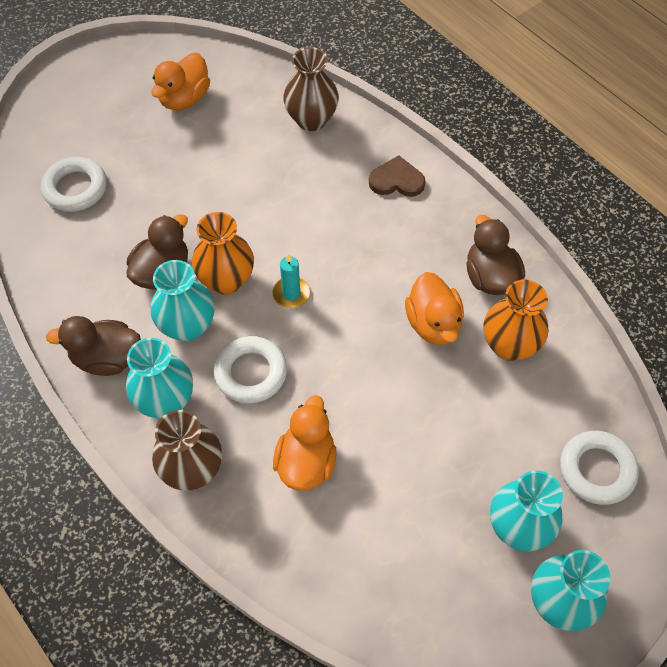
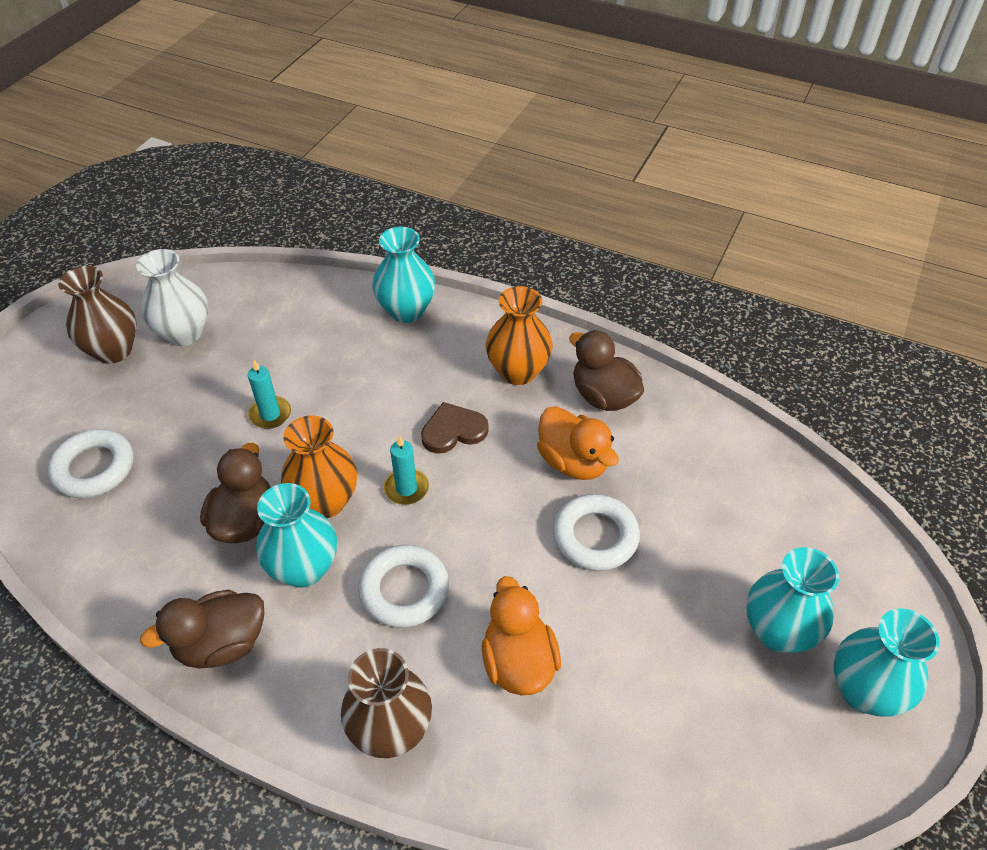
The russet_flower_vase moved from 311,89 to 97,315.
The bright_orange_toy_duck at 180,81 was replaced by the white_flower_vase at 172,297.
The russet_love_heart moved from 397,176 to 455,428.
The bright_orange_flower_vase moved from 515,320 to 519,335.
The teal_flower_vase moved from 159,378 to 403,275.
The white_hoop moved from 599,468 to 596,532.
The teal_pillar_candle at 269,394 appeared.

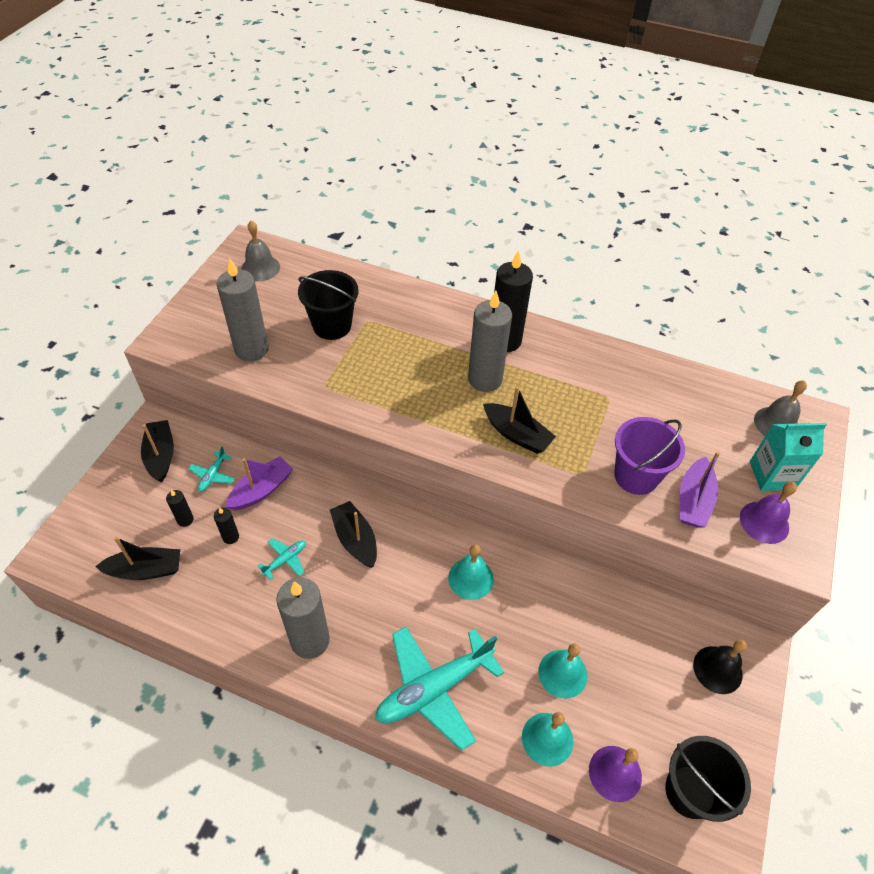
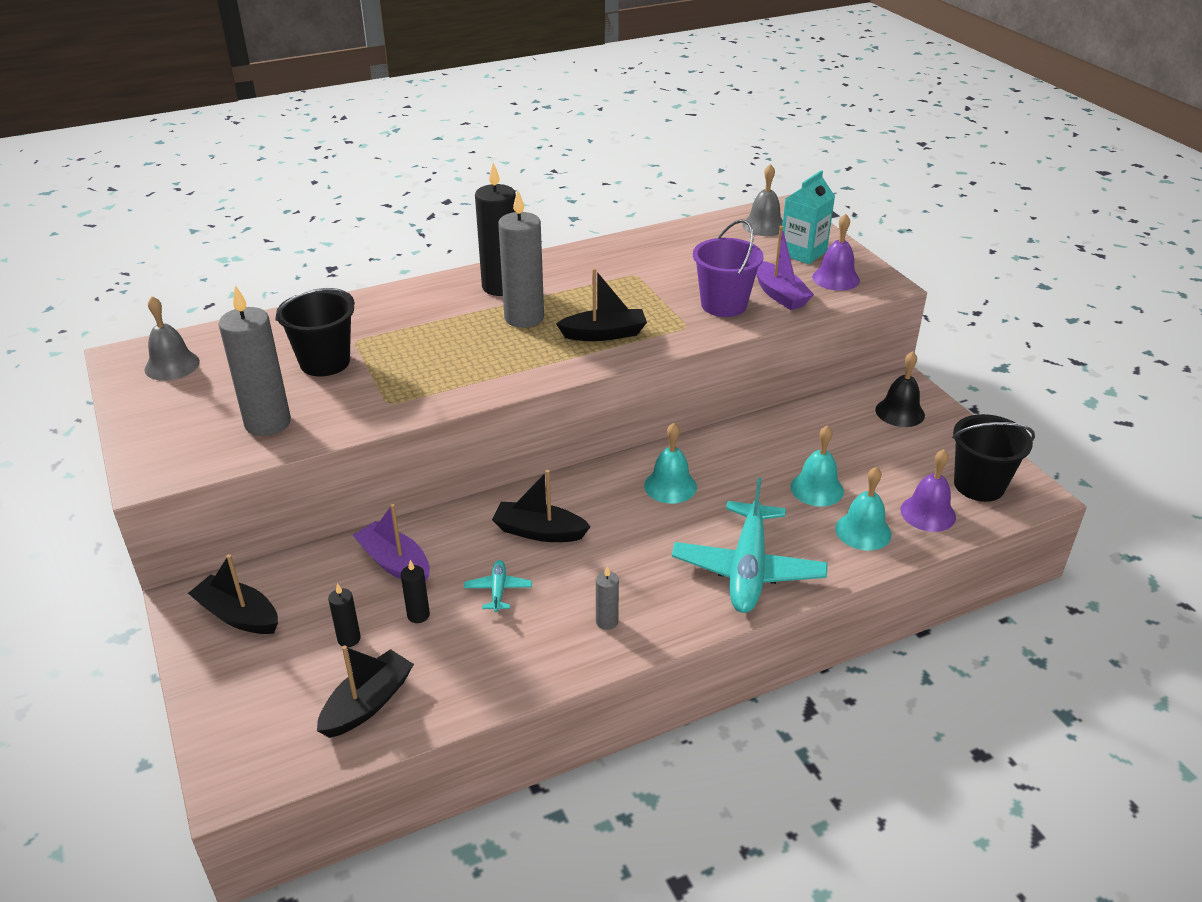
The teal_aeroplane at 211,469 disappeared.
The purple_toy_boat at 259,483 turned 45 degrees counterclockwise.
The gray_pillar_candle at 303,618 changed to 0.46 times the size.

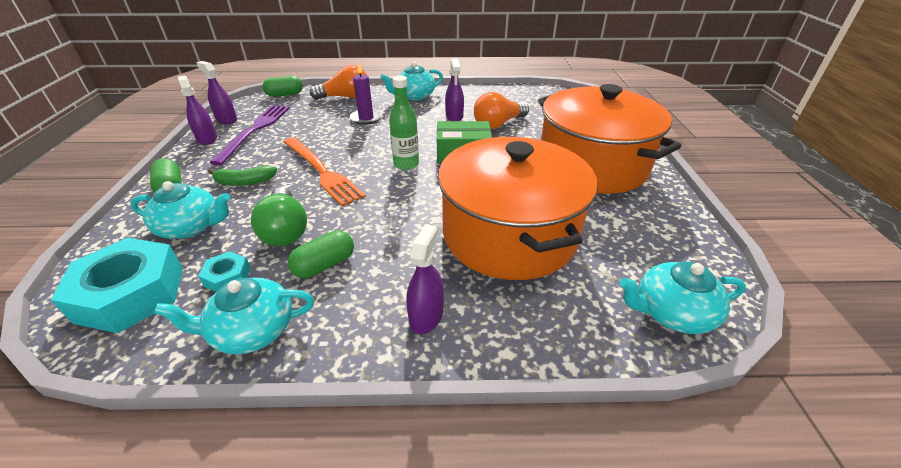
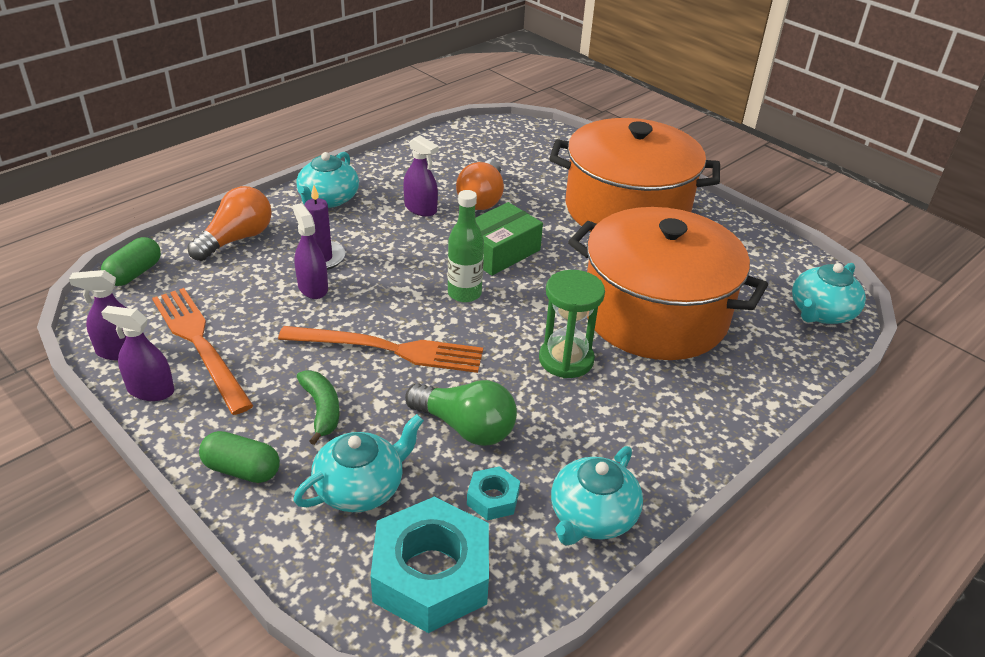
The purple_dinner_fork at 249,135 became the bright_orange_dinner_fork at 203,351.
The green_toy_banana at 242,176 turned 60 degrees counterclockwise.
The purple_spray_bottle moved from 425,279 to 310,251.
The green_pill at 321,254 disappeared.
The green_hourglass at 572,324 appeared.

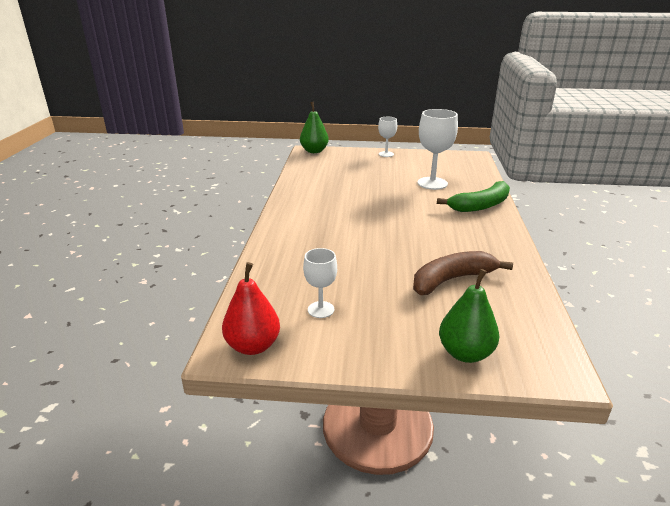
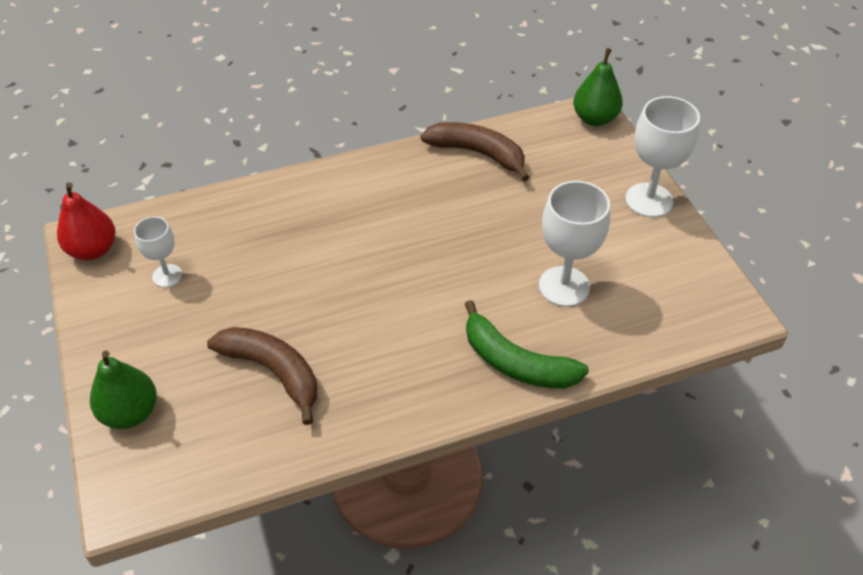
The white_chalice at 387,137 changed to 1.72 times the size.
The russet_toy_banana at 475,151 appeared.

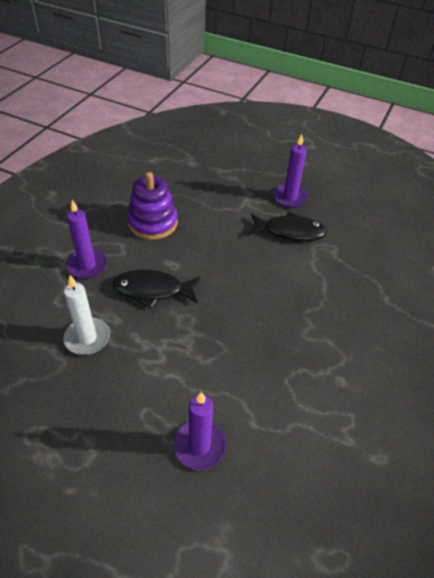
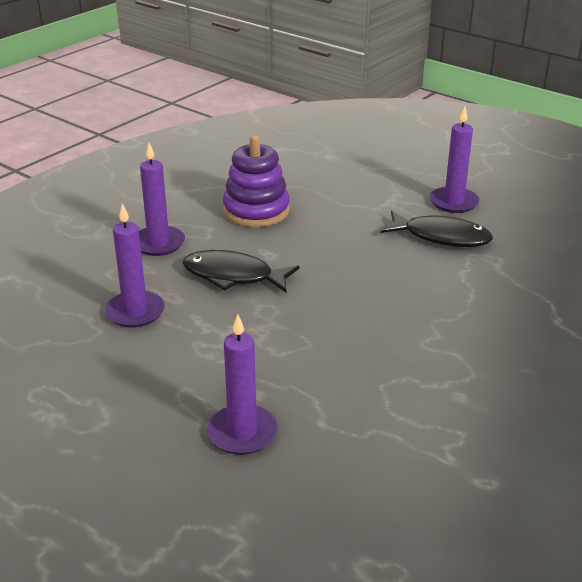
The white_pillar_candle at 86,315 became the purple_pillar_candle at 135,265.

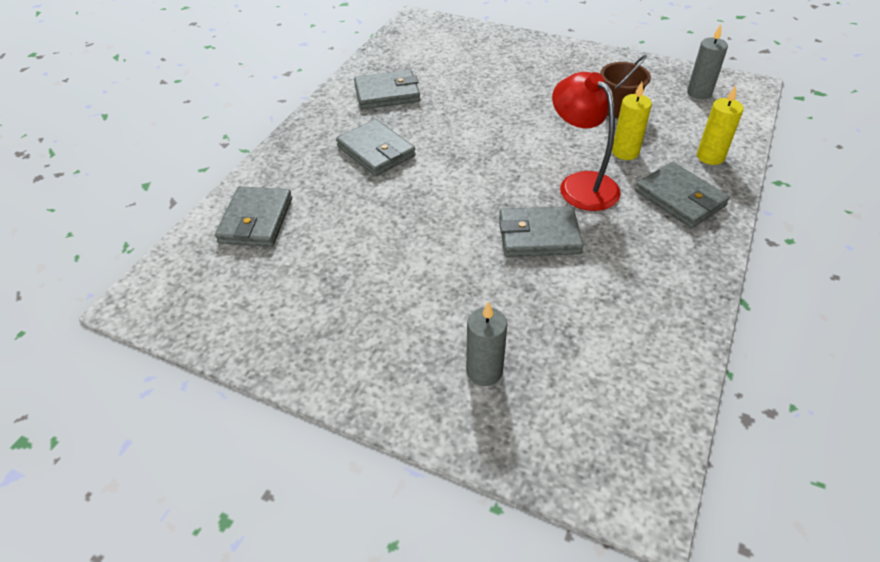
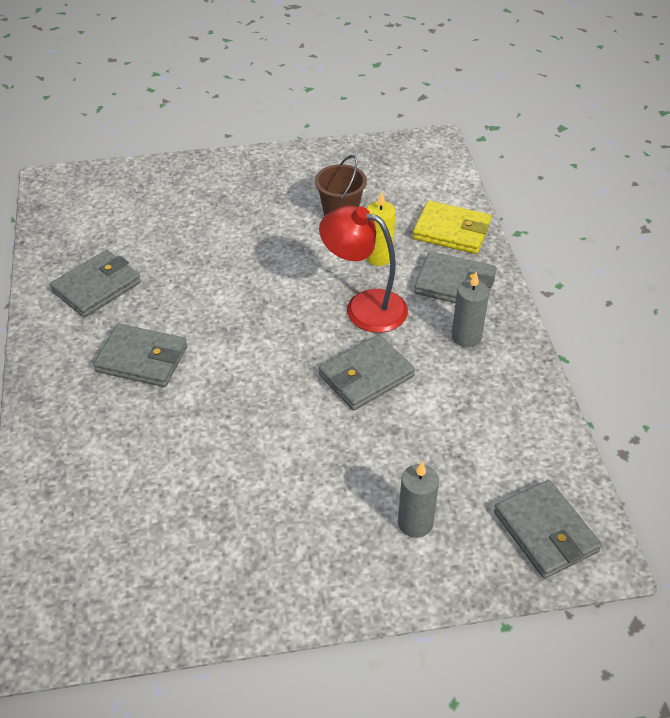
The gray_pillar_candle moved from 707,61 to 470,309.
The bright_yellow_pillar_candle at 720,125 was replaced by the bright_yellow_billfold at 451,227.
The gray_billfold moved from 253,216 to 548,529.

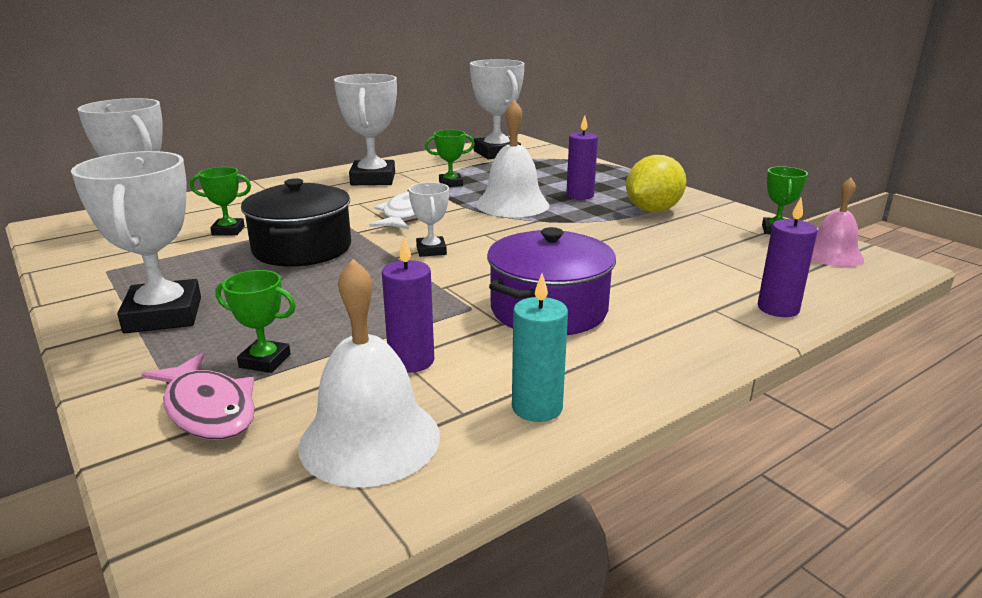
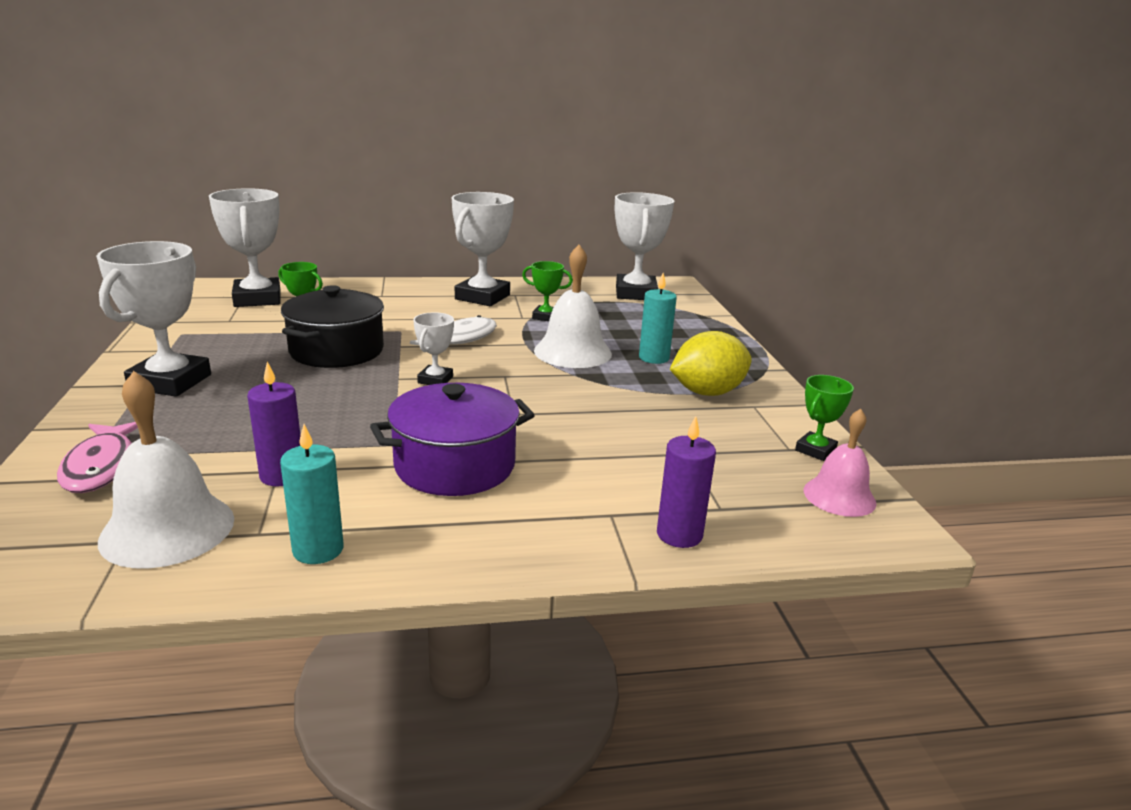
The purple_pillar_candle at 582,157 became the teal_pillar_candle at 658,318.
The green_prize_cup at 255,321 disappeared.

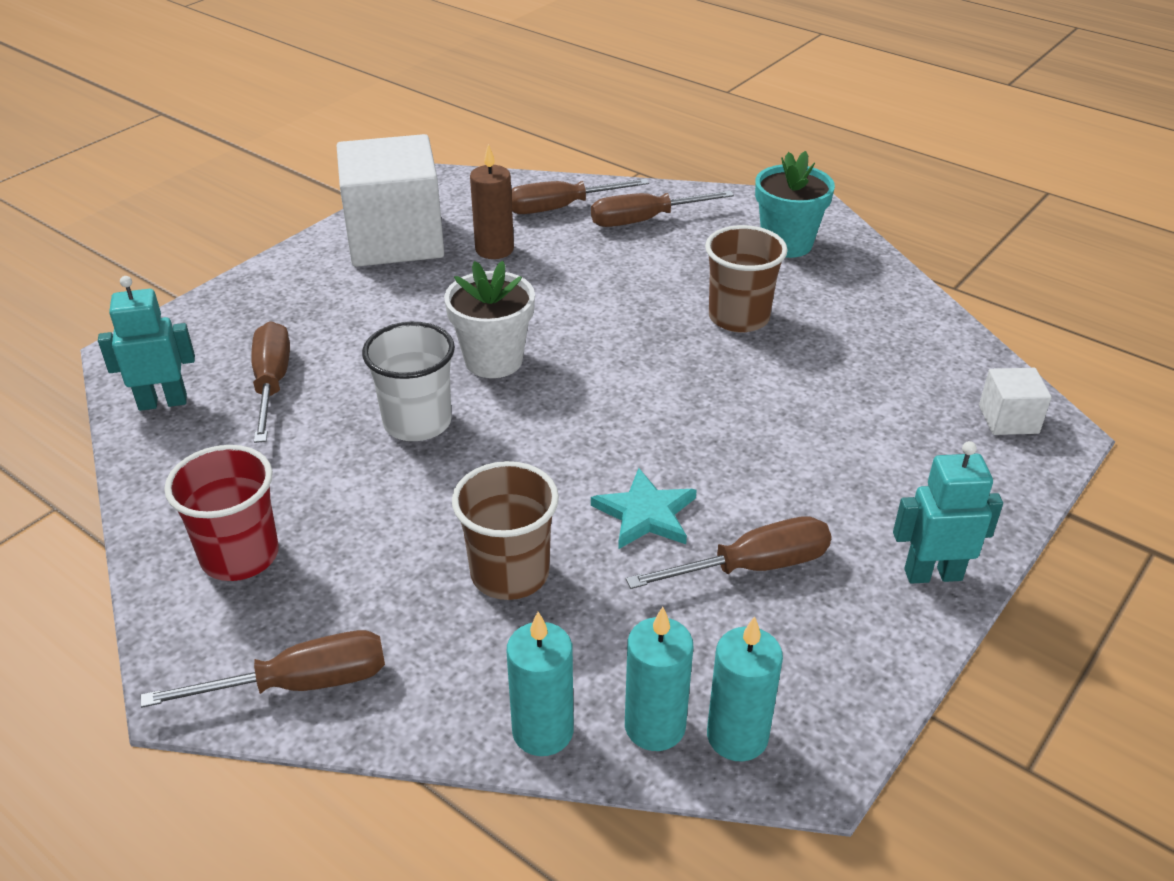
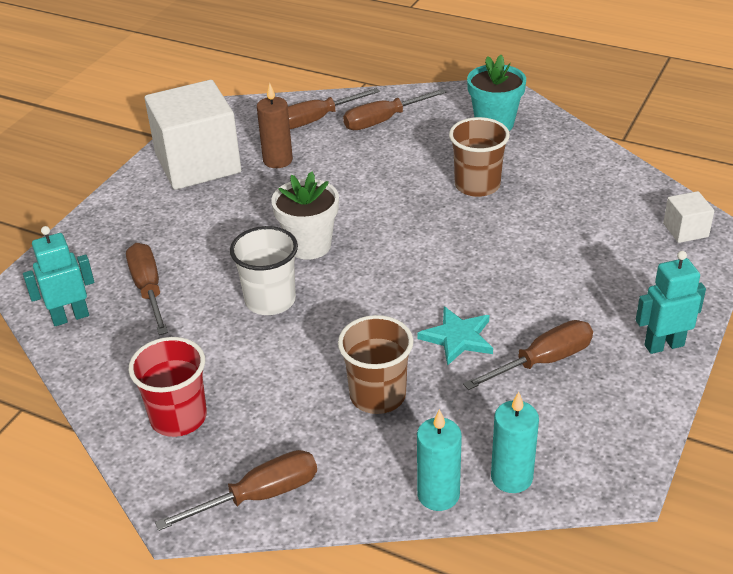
The teal_pillar_candle at 745,689 disappeared.

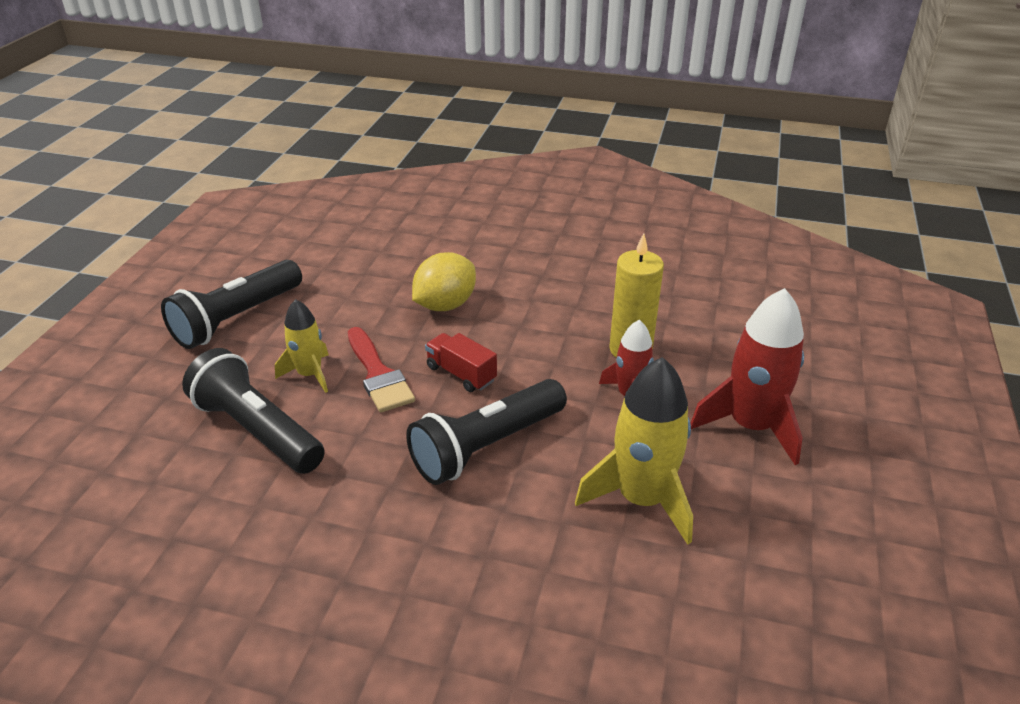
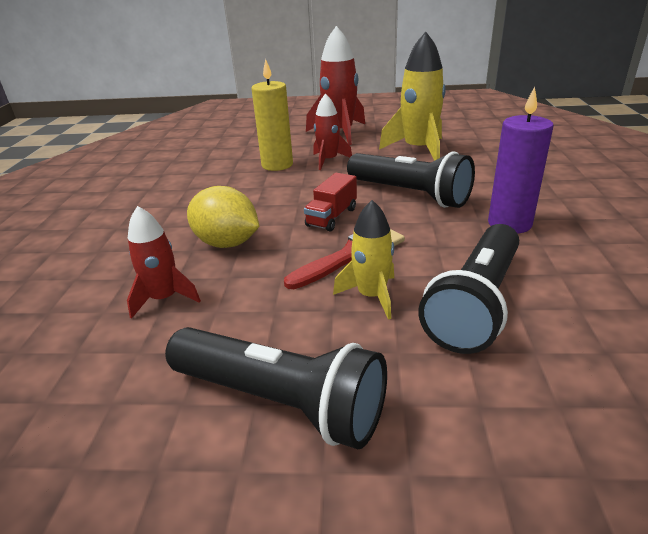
The purple_pillar_candle at 521,160 appeared.
The scarlet_spaceship at 164,262 appeared.

